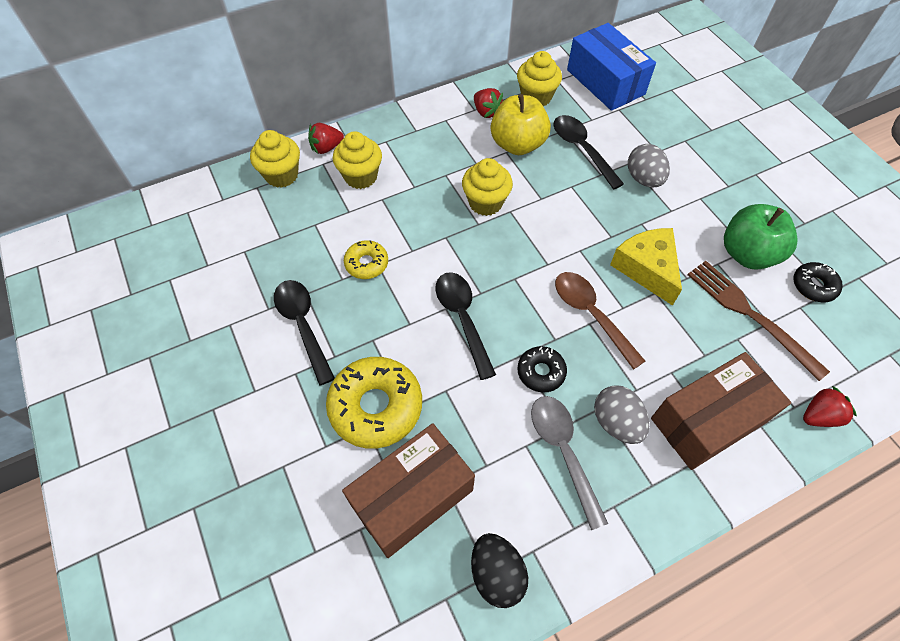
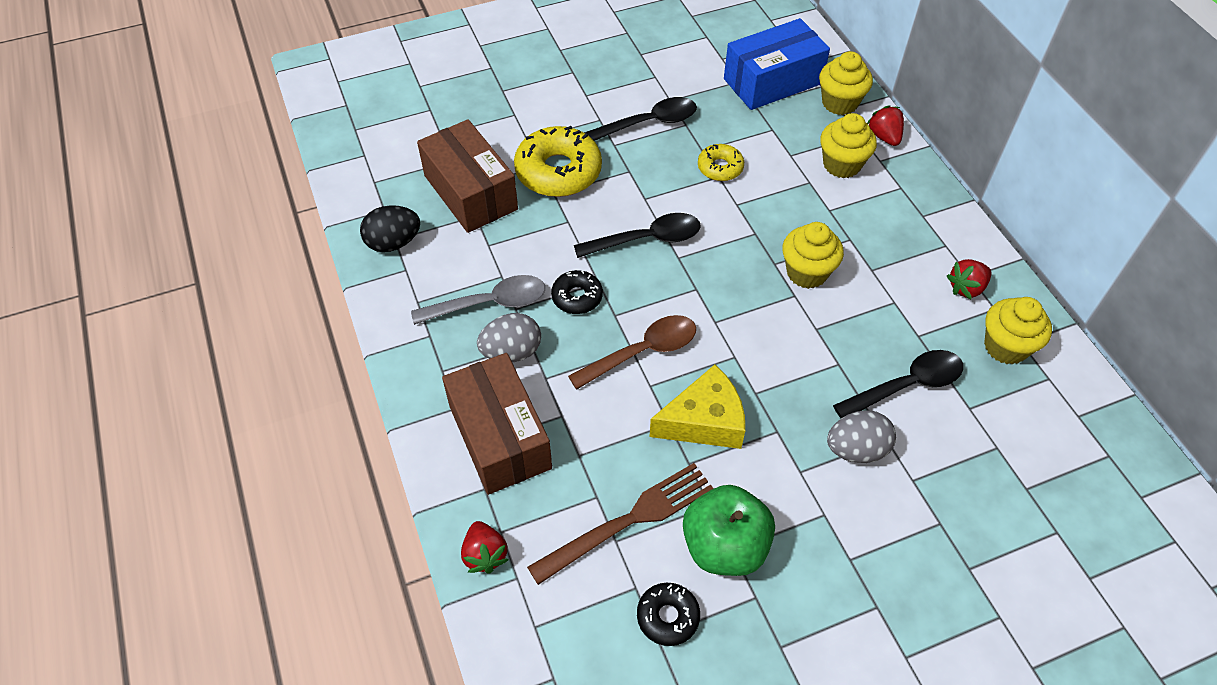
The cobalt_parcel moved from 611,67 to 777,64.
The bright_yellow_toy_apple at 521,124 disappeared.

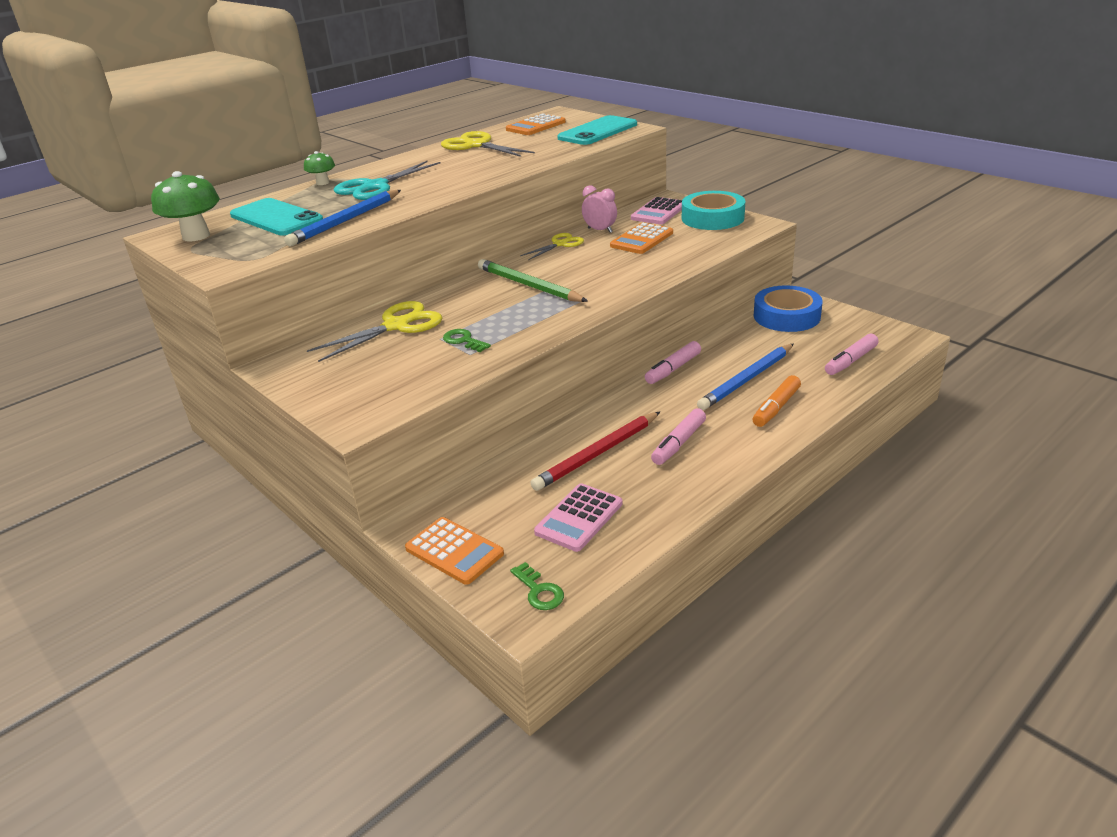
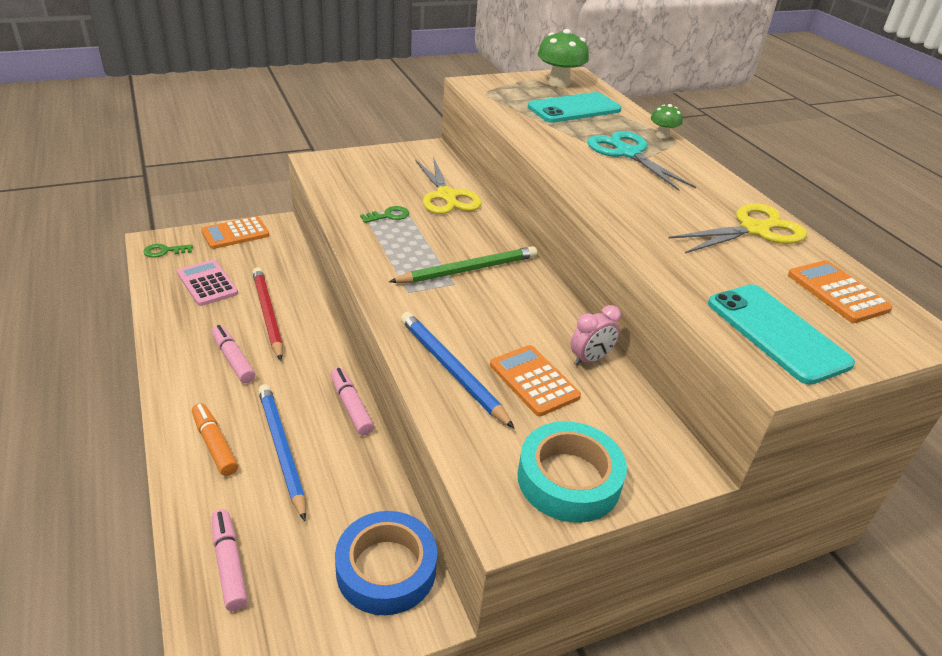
The cobalt_lead_pencil moved from 342,218 to 458,370.
The pink_calculator at 656,210 disappeared.
The bright_yellow_scissors at 552,246 disappeared.

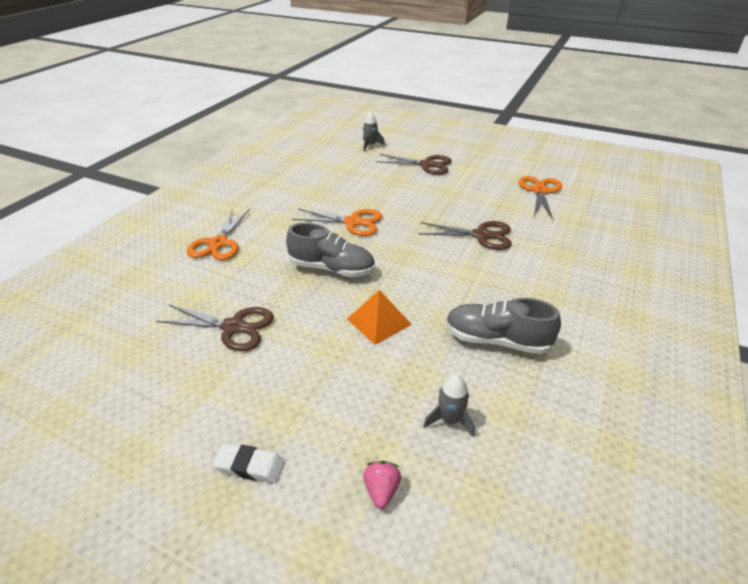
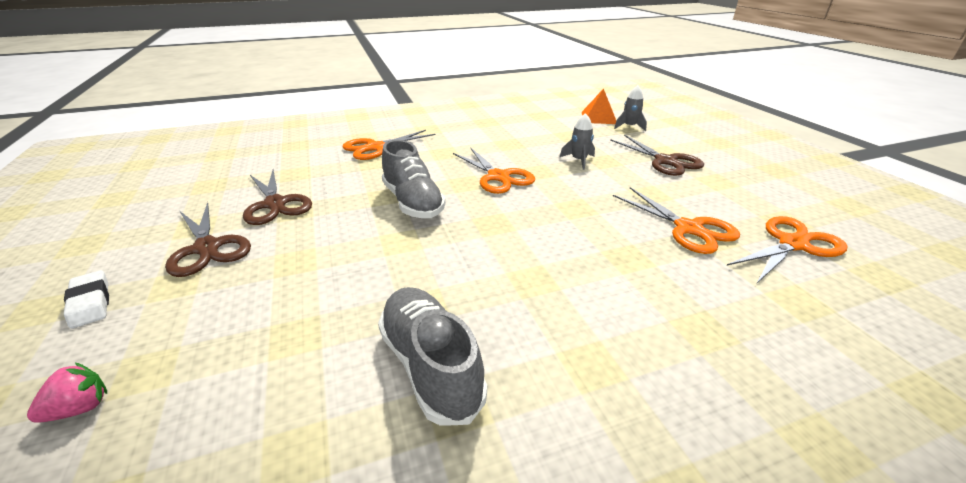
The russet_scissors moved from 465,235 to 208,239.
The bright_orange_pyramid moved from 379,317 to 599,106.
The gray_spaceship moved from 449,405 to 577,141.
The bright_orange_scissors at 676,220 appeared.

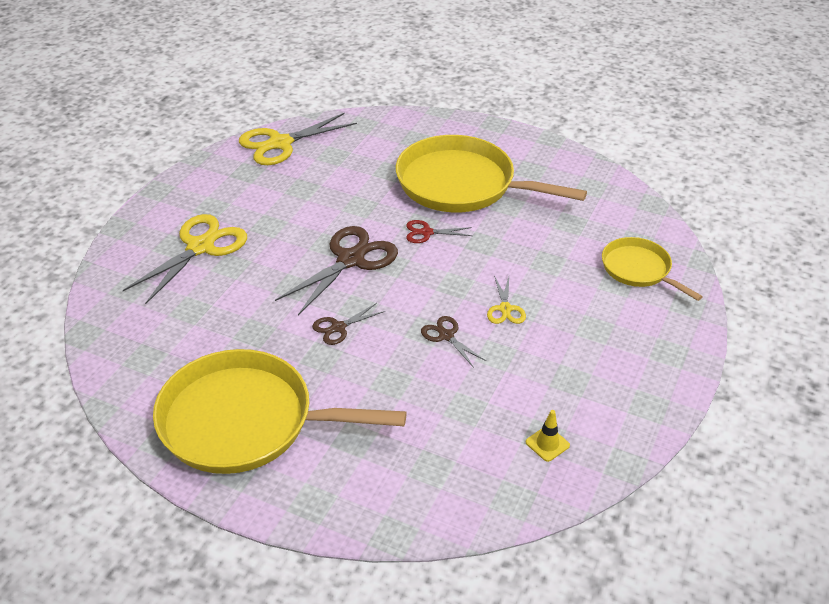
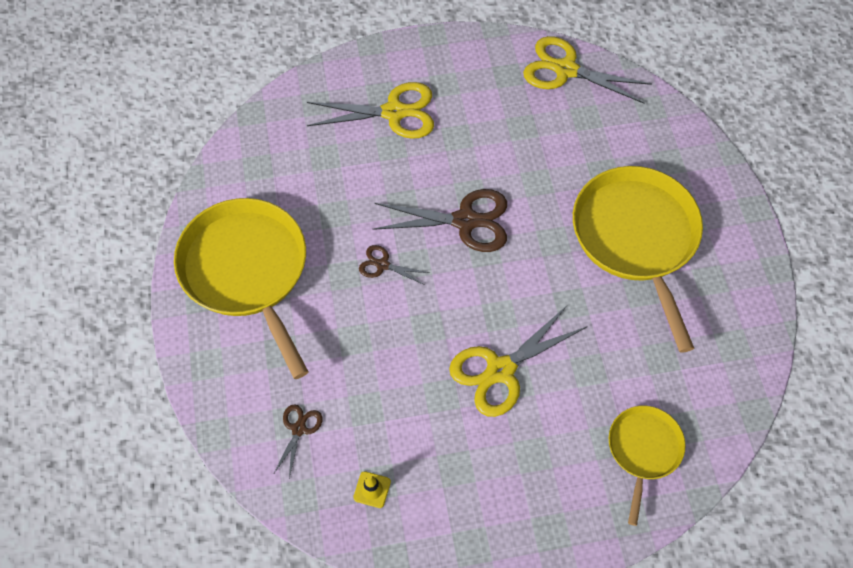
The scarlet_scissors at 439,231 disappeared.
The bright_yellow_scissors at 506,300 changed to 1.99 times the size.
The russet_scissors moved from 453,342 to 297,441.

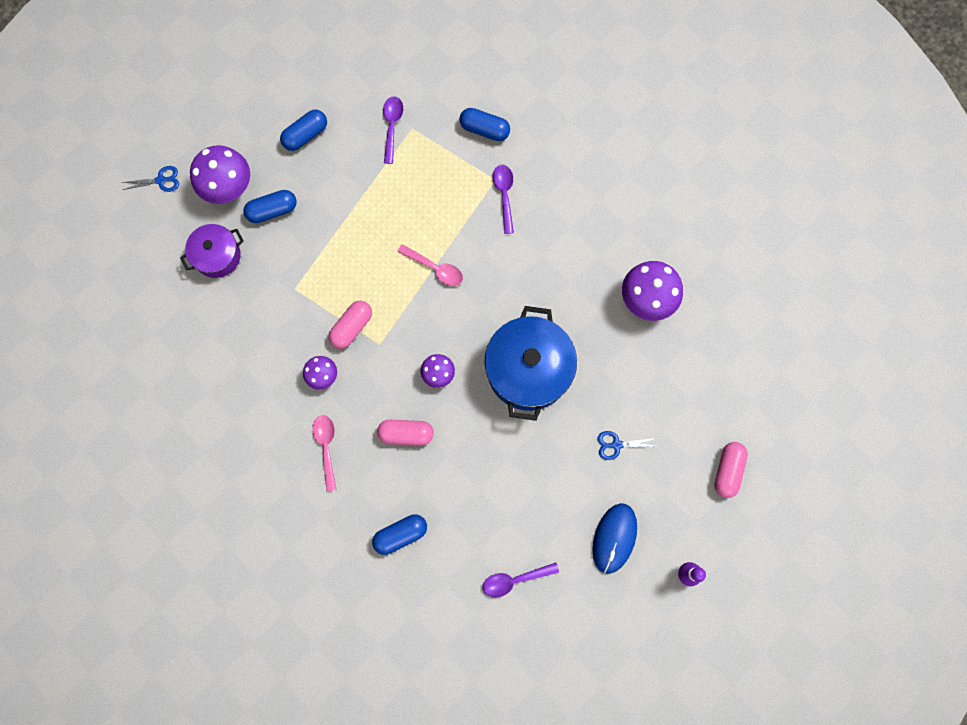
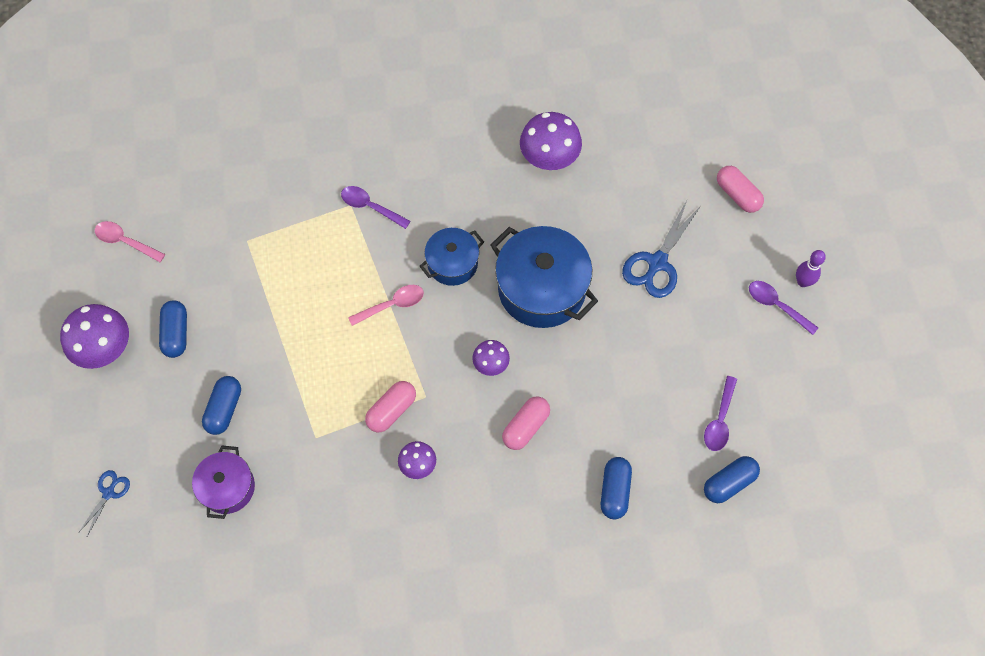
The purple_teaspoon moved from 393,130 to 783,308.
The cobalt_pill moved from 484,124 to 732,479.
The purple_toadstool moved from 220,174 to 94,336.
The pink_pill at 350,325 turned 60 degrees clockwise.
The pink_teaspoon moved from 324,453 to 130,241.
The cobalt_scissors at 627,445 changed to 1.83 times the size.
The cobalt_PC_mouse at 615,538 disappeared.
The cobalt_cooking_pot at 452,257 appeared.

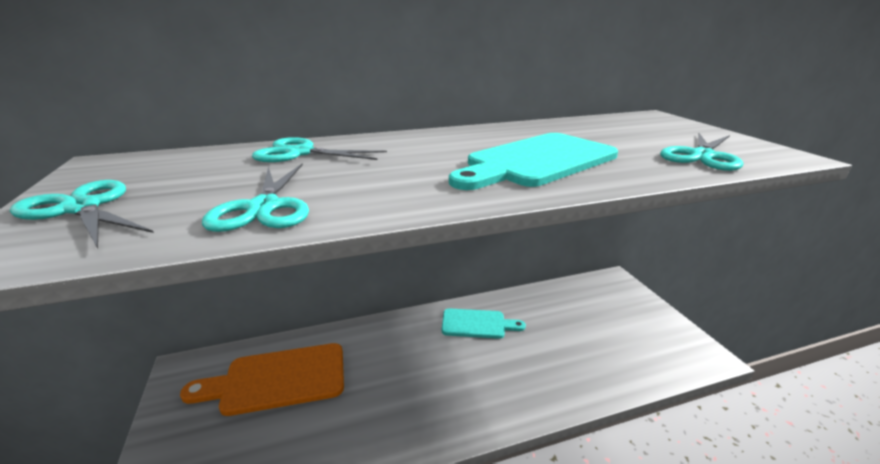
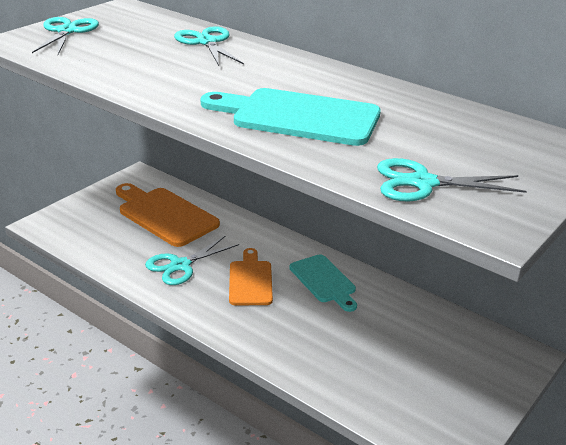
The teal_scissors moved from 255,197 to 192,260.
The bright_orange_chopping_board at 251,276 appeared.

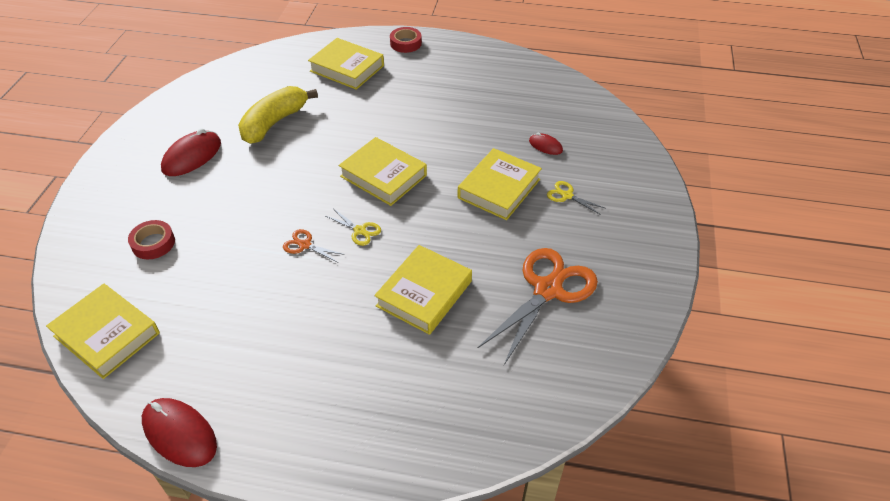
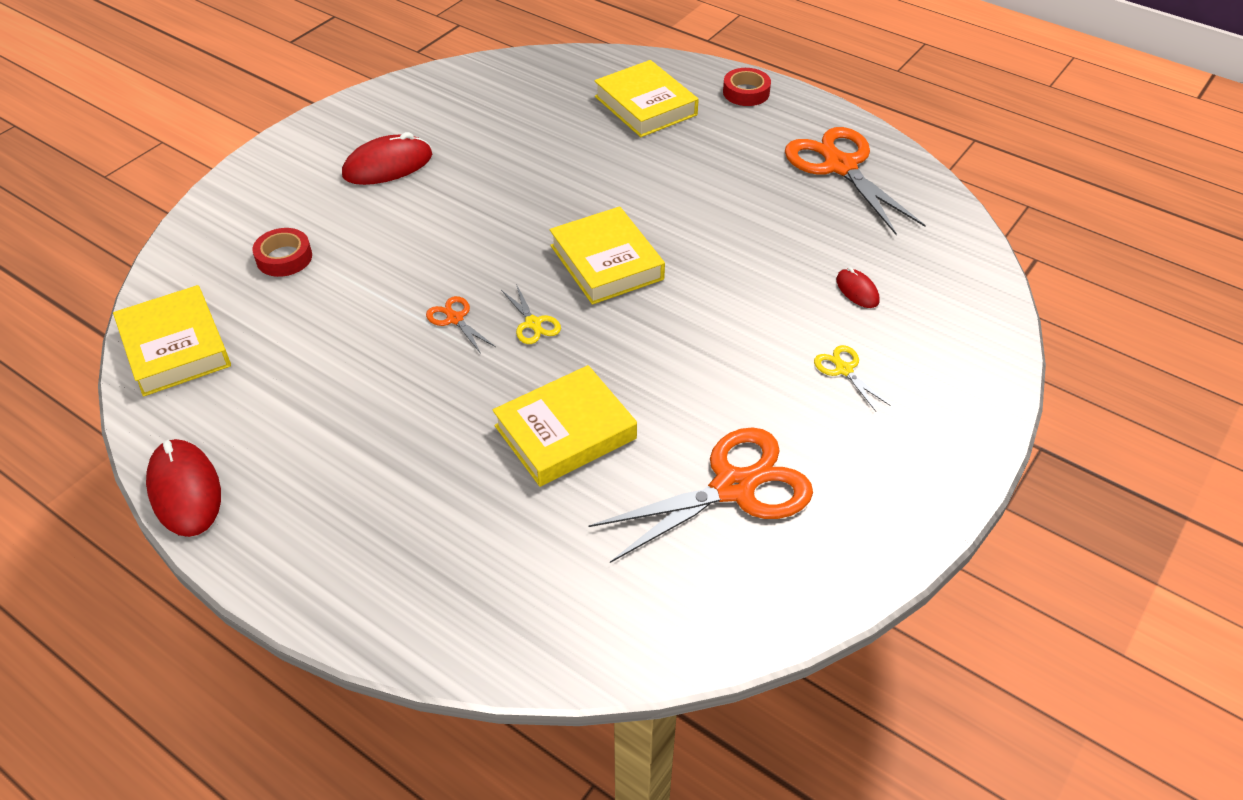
The bright_yellow_toy_banana at 278,115 disappeared.
The bright_yellow_book at 500,184 disappeared.
The bright_orange_scissors at 855,181 appeared.

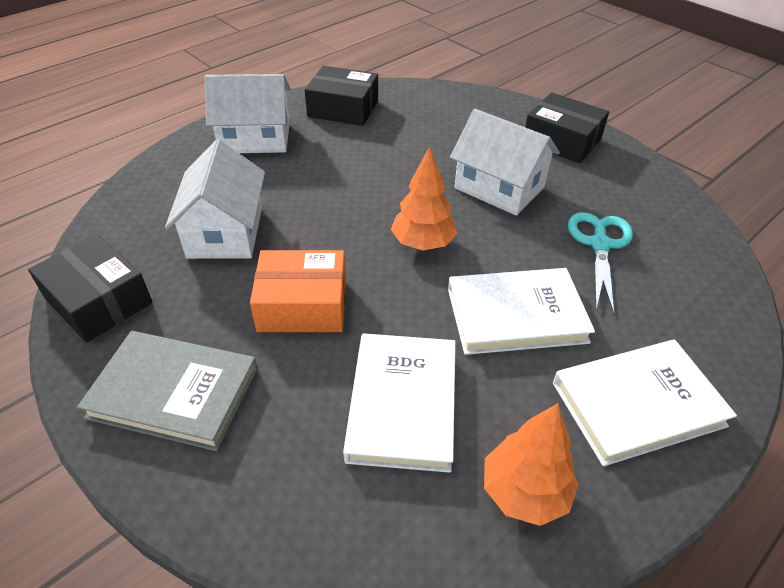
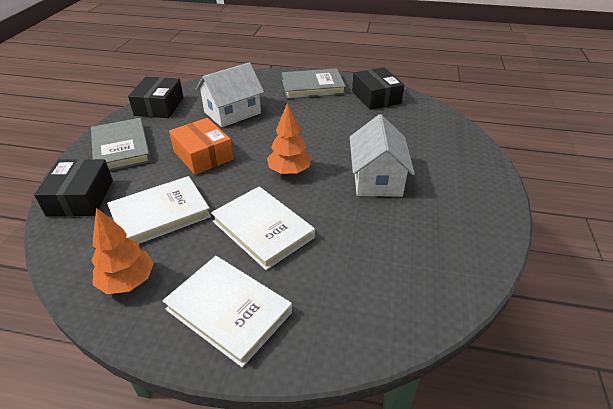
The white_cottage at 247,113 was replaced by the gray_book at 314,83.
The jet-black_parcel moved from 567,127 to 73,188.
The teal_scissors at 600,263 disappeared.

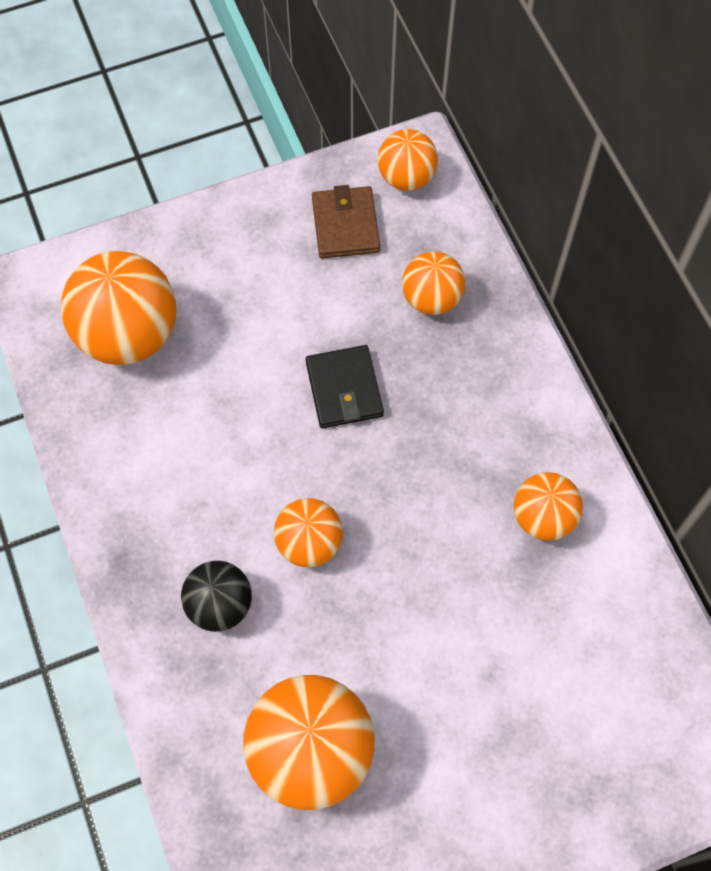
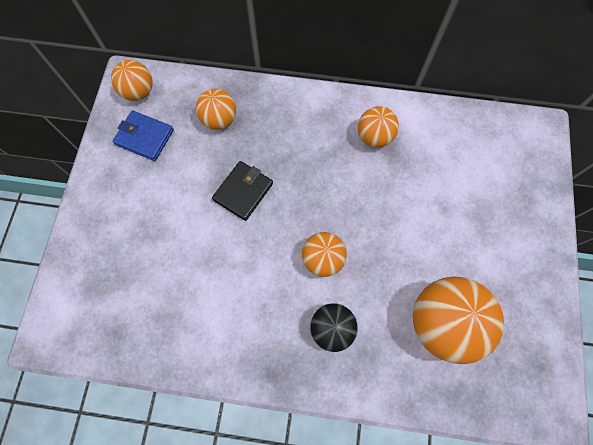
The russet_billfold at 346,221 became the cobalt_billfold at 143,136.
The bright_orange_sphere at 118,308 disappeared.
The jet-black_billfold at 345,386 turned 75 degrees counterclockwise.

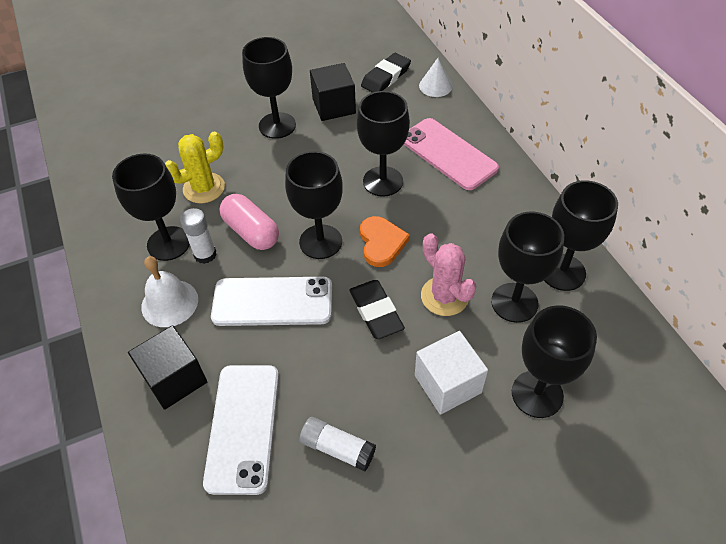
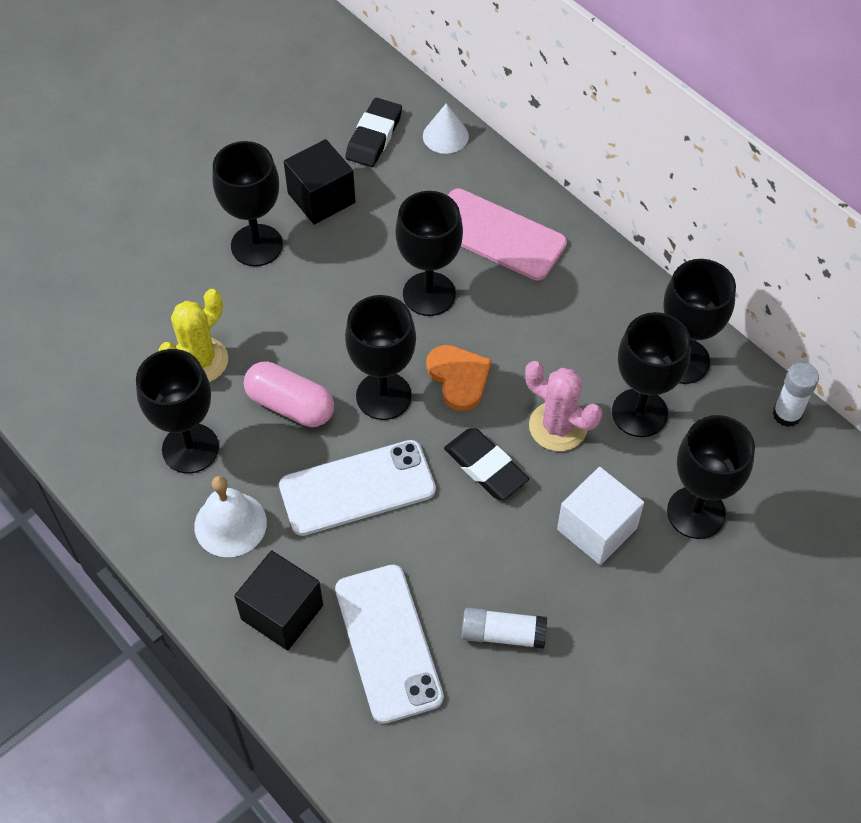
The white_glue moved from 198,236 to 796,394.

